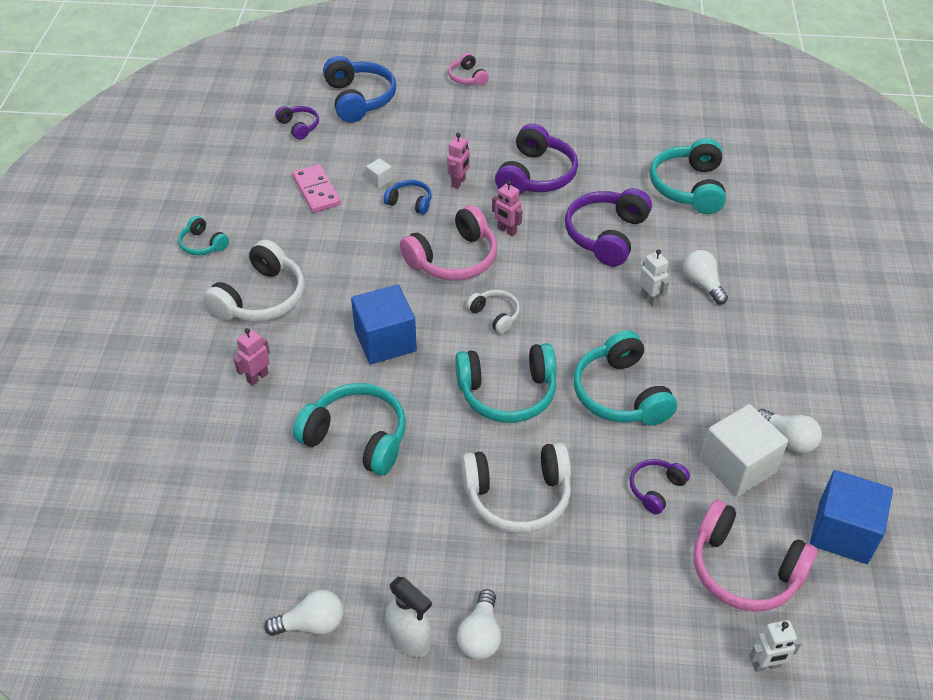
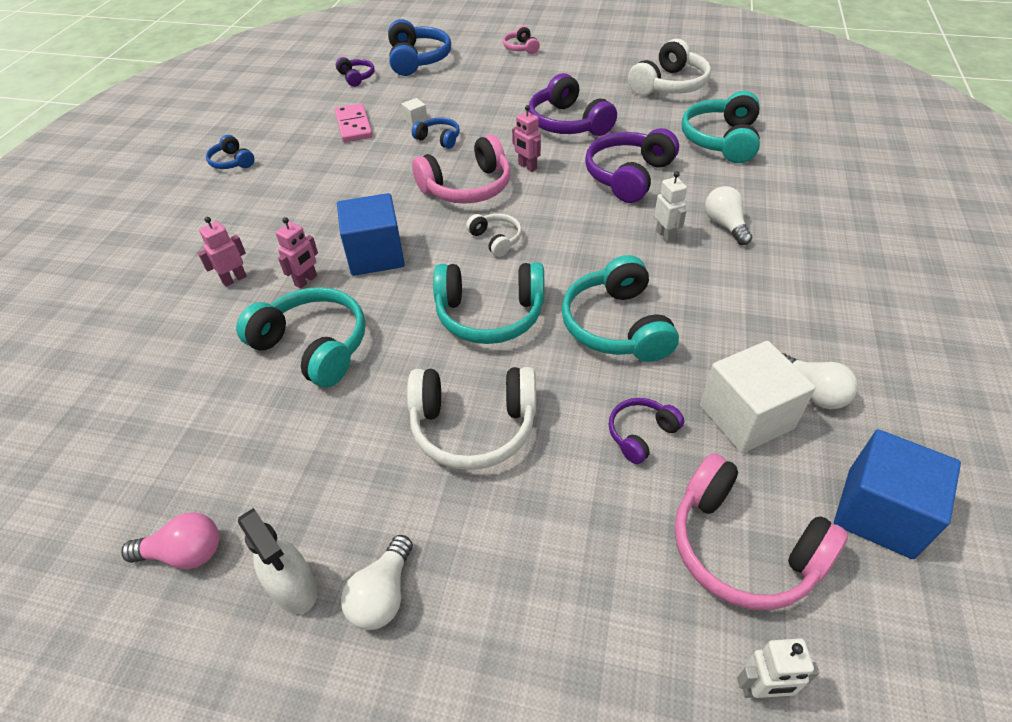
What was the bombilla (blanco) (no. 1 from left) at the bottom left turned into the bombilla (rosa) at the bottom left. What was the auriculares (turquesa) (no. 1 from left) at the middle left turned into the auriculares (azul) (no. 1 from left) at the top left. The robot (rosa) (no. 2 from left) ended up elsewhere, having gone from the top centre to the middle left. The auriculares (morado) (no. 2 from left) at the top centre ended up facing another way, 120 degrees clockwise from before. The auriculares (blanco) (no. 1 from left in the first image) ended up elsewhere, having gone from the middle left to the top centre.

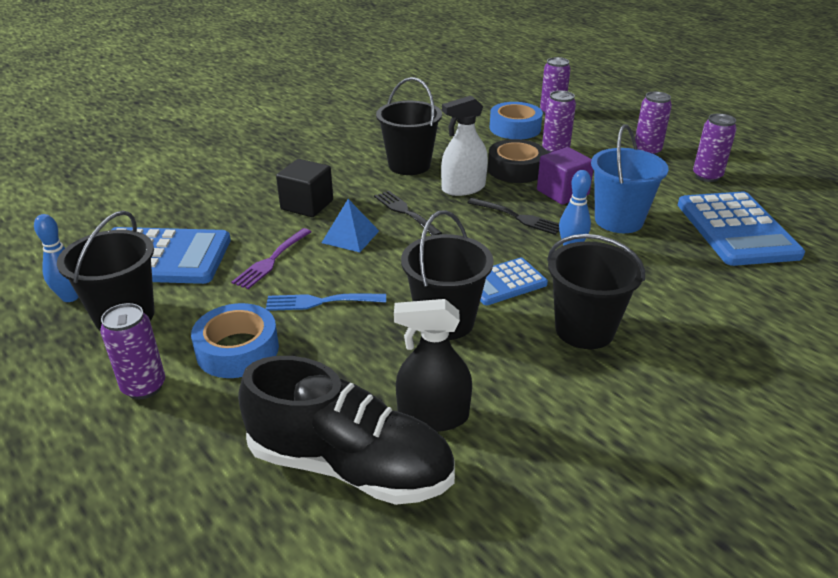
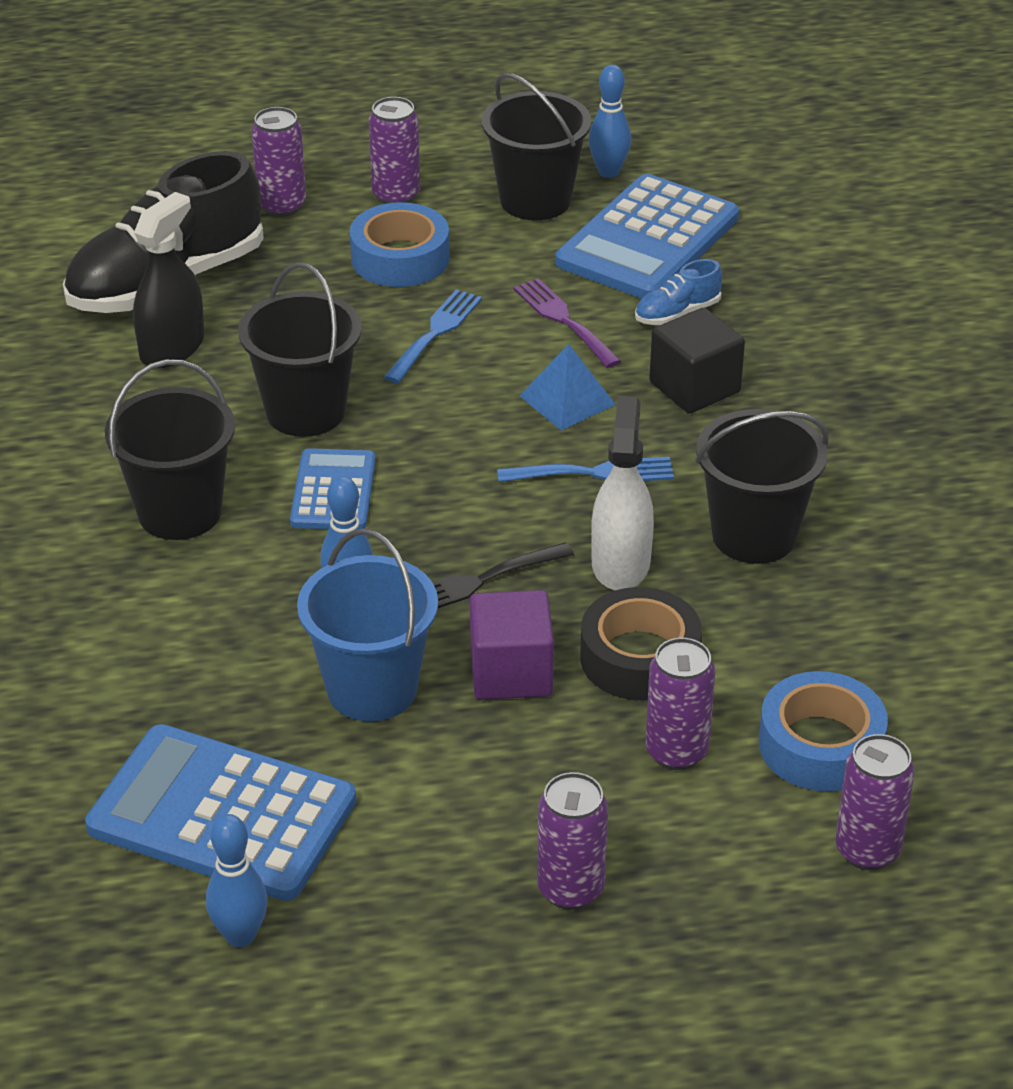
The second view gained the bolo (azul) (no. 1 from left) at the bottom left. The lata (morado) (no. 5 from left in the first image) ended up elsewhere, having gone from the top right to the top left. What was the tenedor (negro) (no. 1 from left) at the centre turned into the tenedor (azul) (no. 2 from left) at the centre. The second view gained the zapato (azul) at the top right.

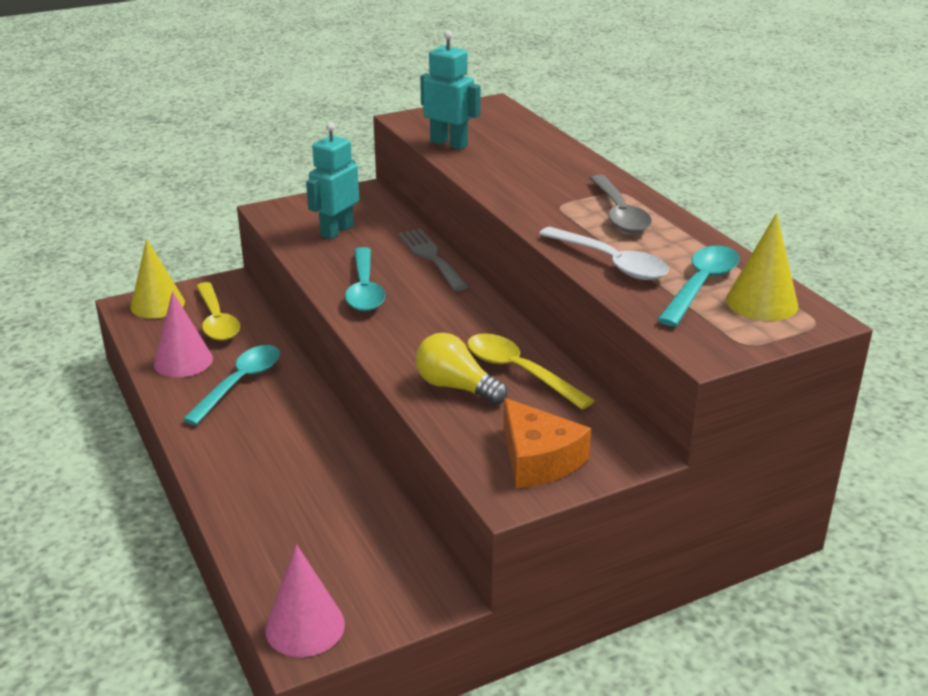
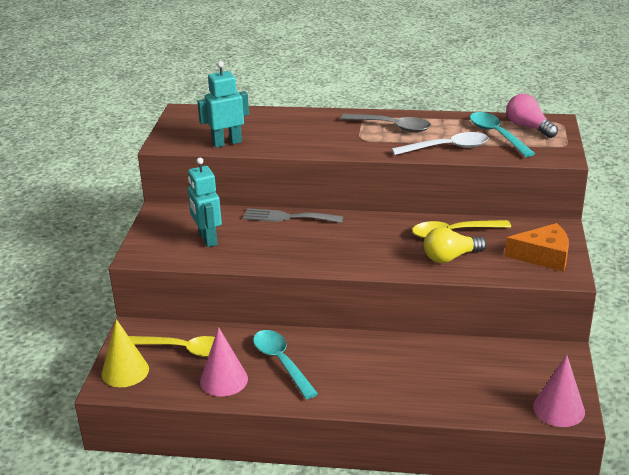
Where the cono (amarillo) (no. 2 from left) stood at the middle right, the bombilla (rosa) came to stand at the top right. The second view lost the cuchara (turquesa) (no. 2 from left) at the centre.

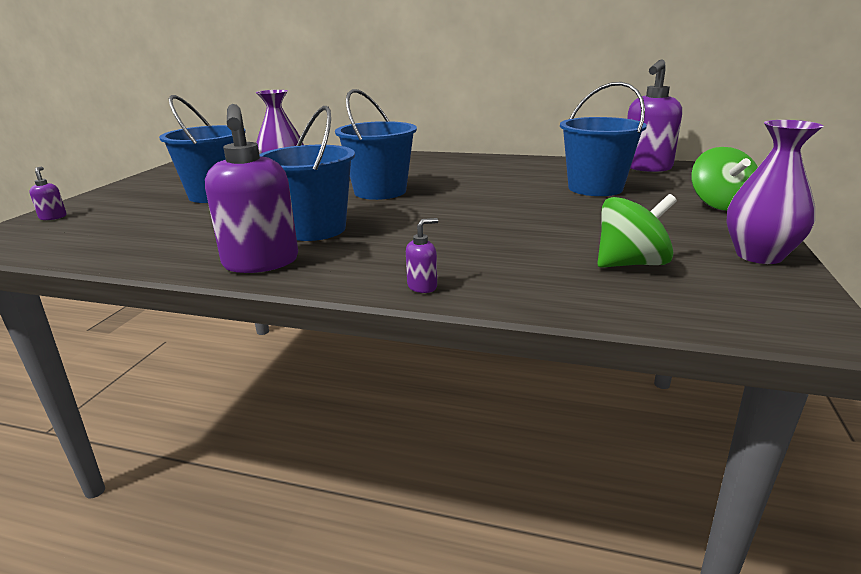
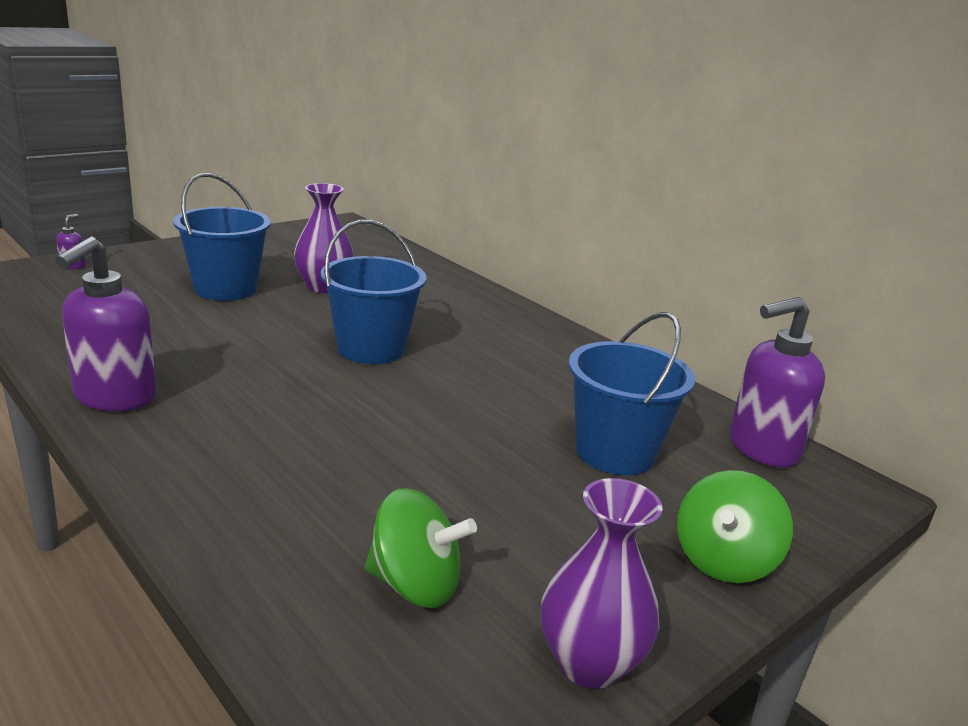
The second view lost the balde (azul) (no. 2 from left) at the top centre. The second view lost the dispensador de jabón (morado) (no. 3 from left) at the centre.

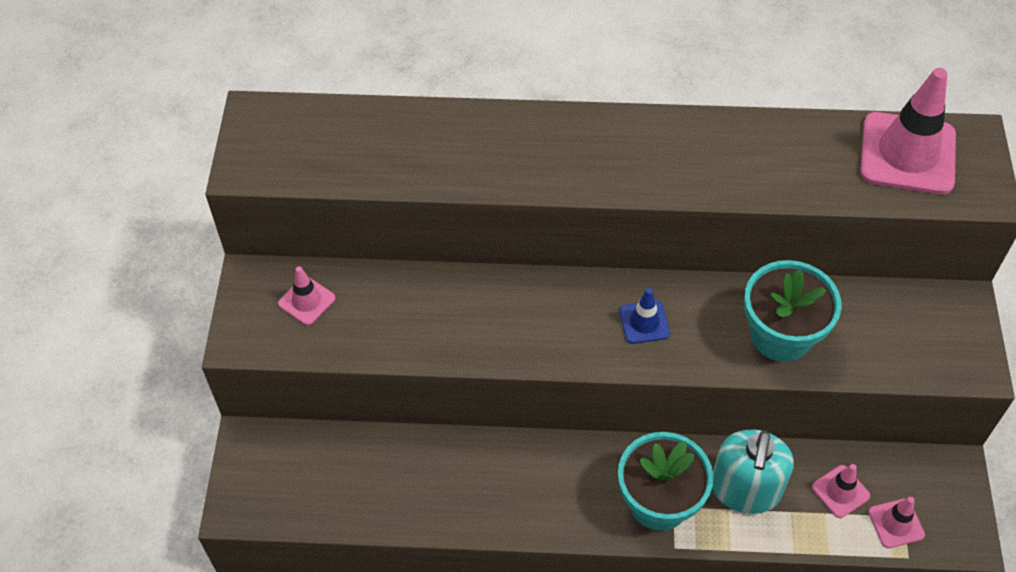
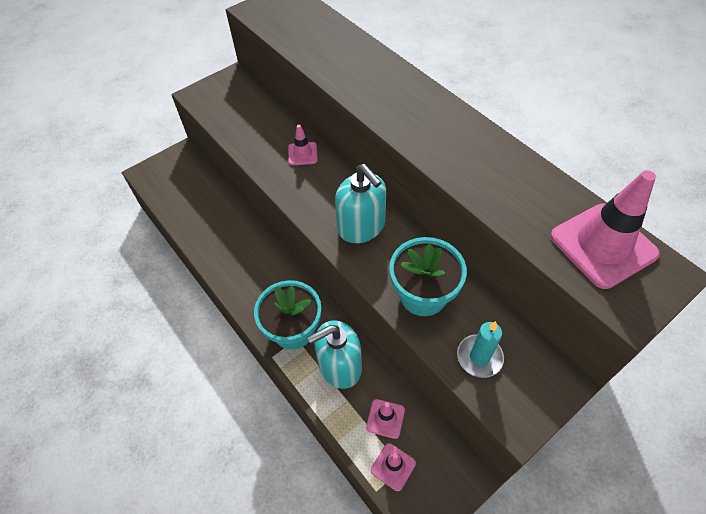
The cono de tráfico (rosa) (no. 1 from left) ended up elsewhere, having gone from the middle left to the top centre. Where the cono de tráfico (azul) stood at the centre, the dispensador de jabón (turquesa) (no. 2 from left) came to stand at the centre. The second view gained the vela (turquesa) at the bottom right.

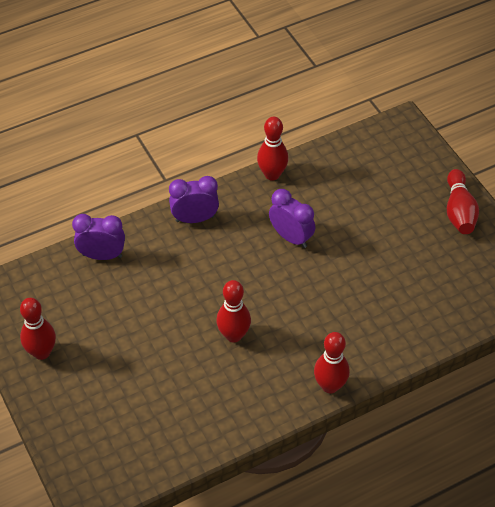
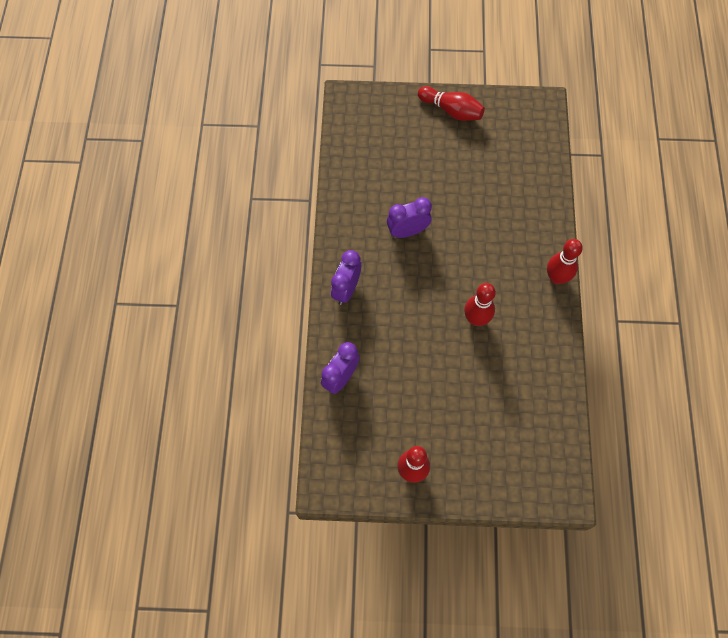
The second view lost the bolo (rojo) (no. 3 from left) at the top centre.

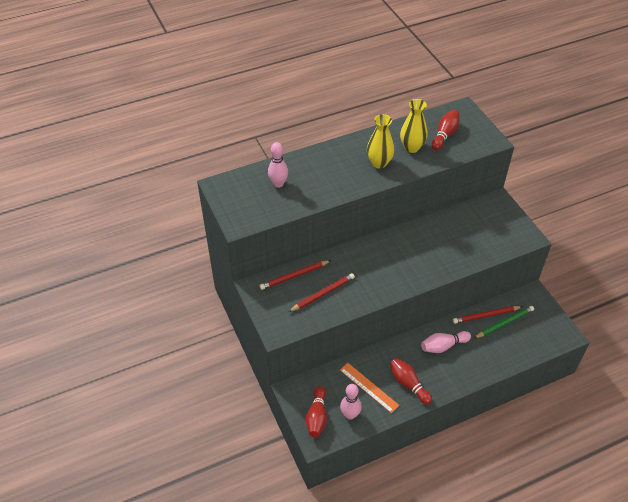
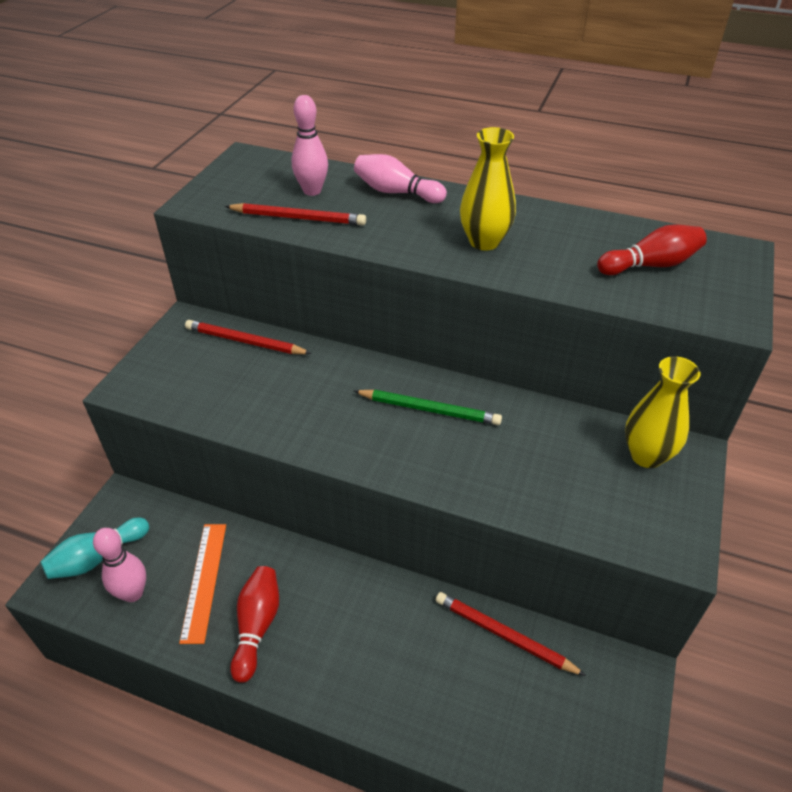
What was the bolo (rojo) (no. 1 from left) at the bottom centre turned into the bolo (turquesa) at the bottom left. The lápiz (rojo) (no. 2 from left) ended up elsewhere, having gone from the centre to the top centre. The bolo (rosa) (no. 3 from left) ended up elsewhere, having gone from the bottom right to the top centre. The lápiz (verde) ended up elsewhere, having gone from the middle right to the centre. The florero (amarillo) (no. 2 from left) ended up elsewhere, having gone from the top centre to the middle right.

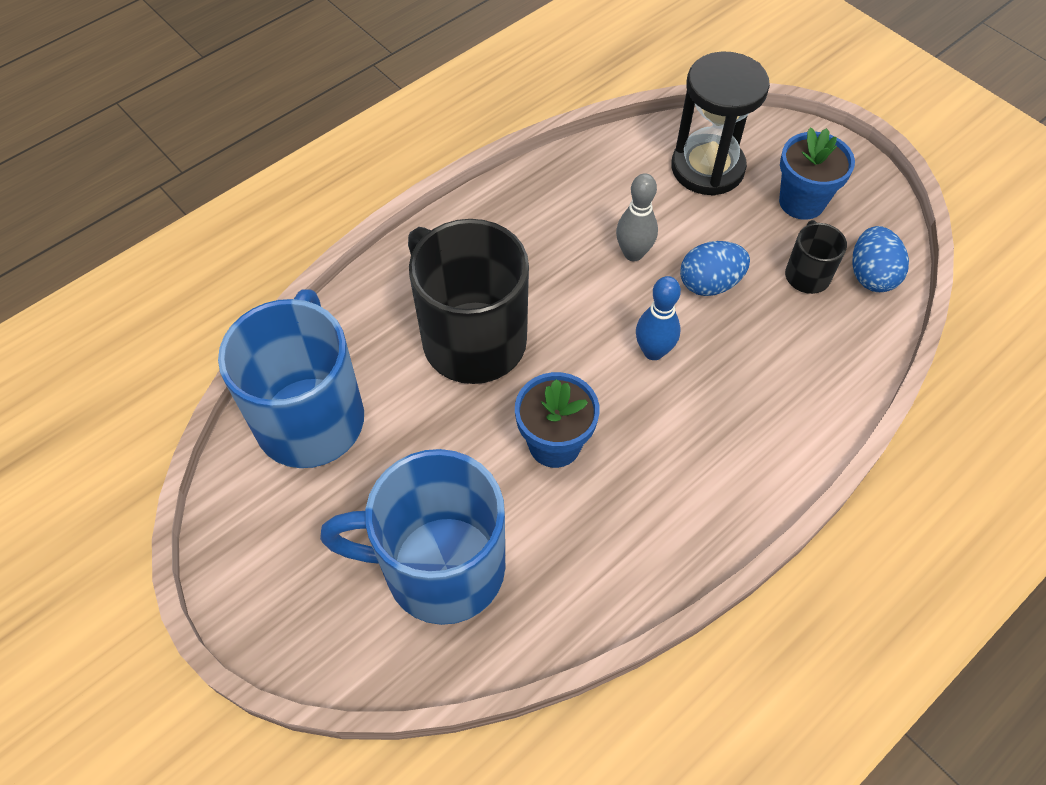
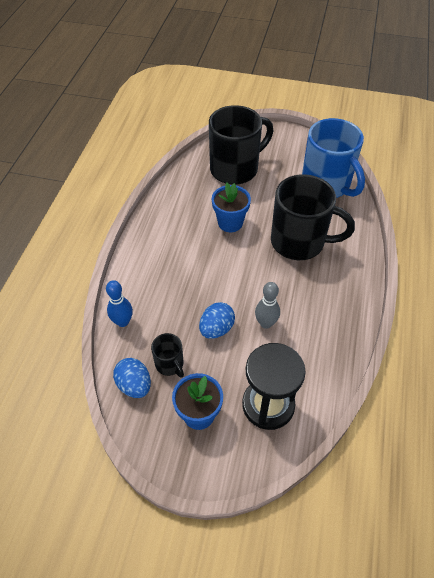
The bolo (azul) ended up elsewhere, having gone from the centre to the middle left. What was the taza (azul) (no. 2 from left) at the bottom centre turned into the taza (negro) (no. 2 from left) at the top centre.

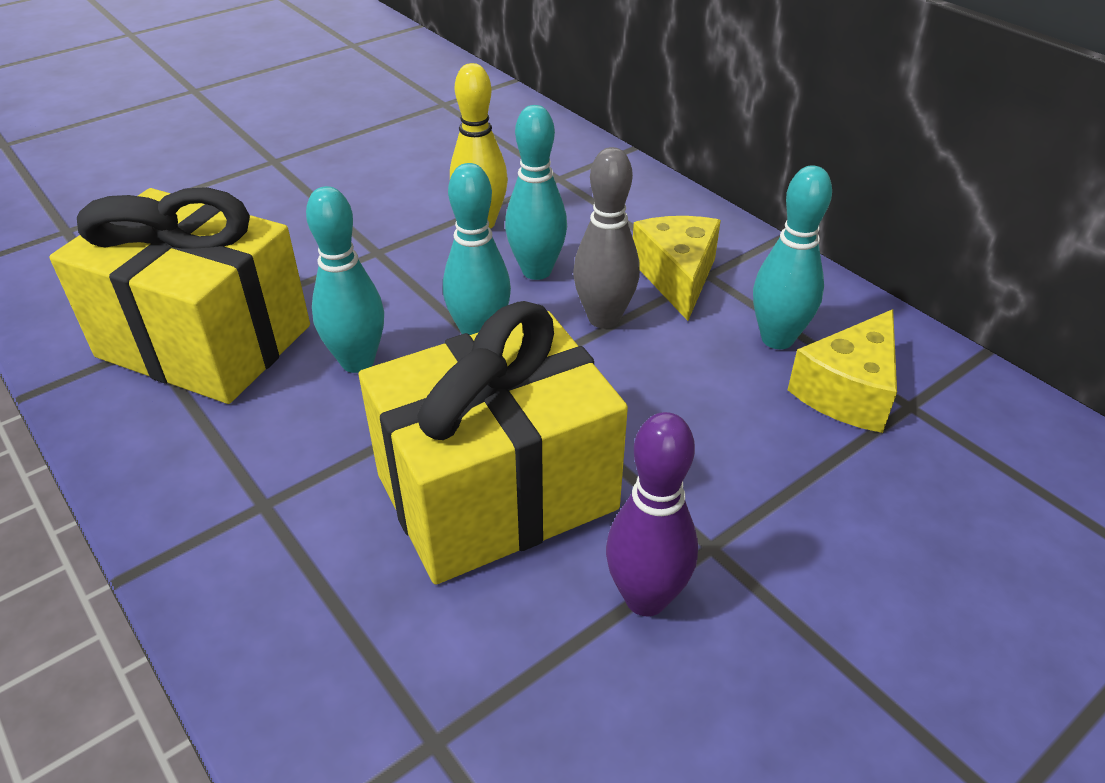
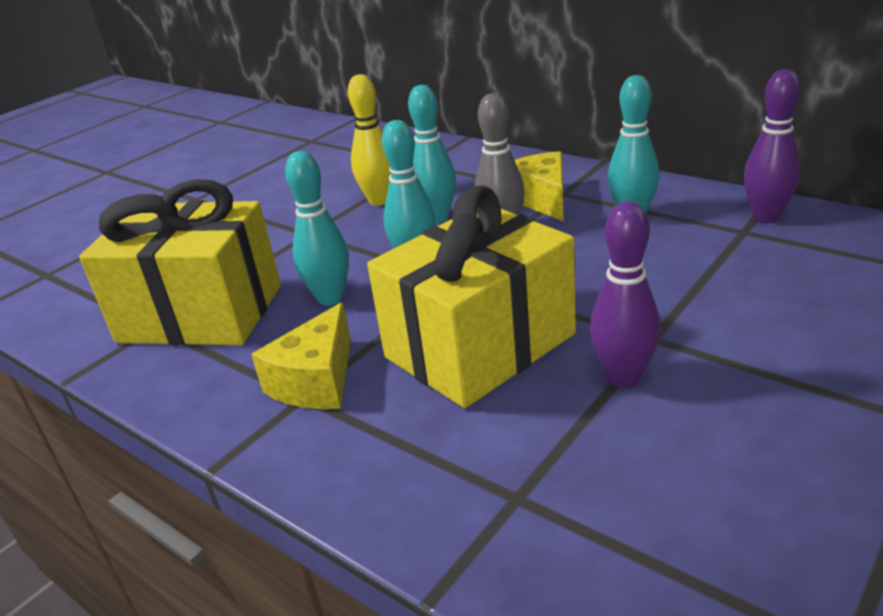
The queso (amarillo) (no. 2 from left in the first image) ended up elsewhere, having gone from the middle right to the centre. The second view gained the bolo (morado) (no. 2 from left) at the top right.

